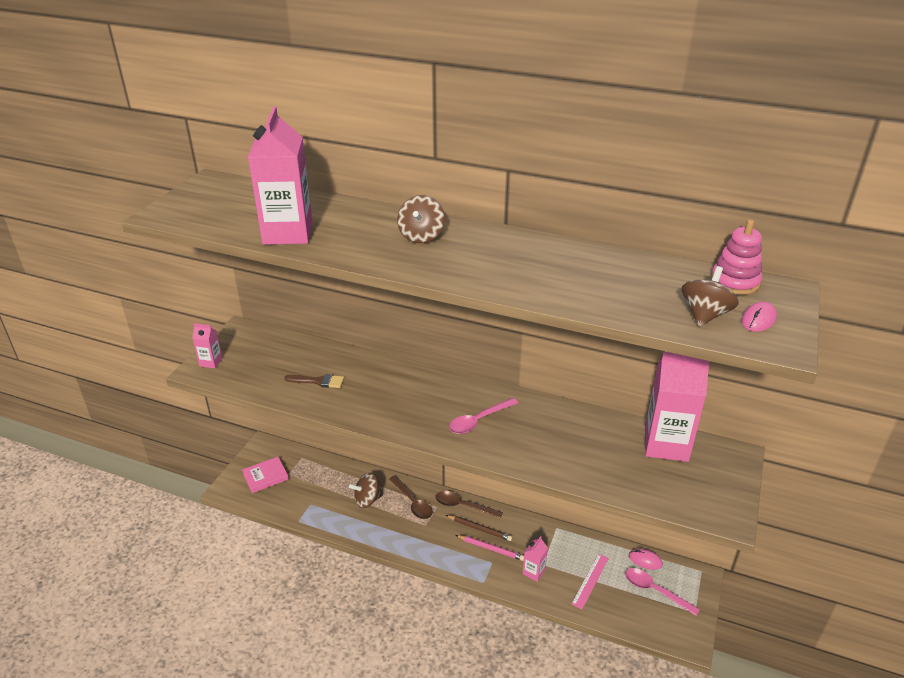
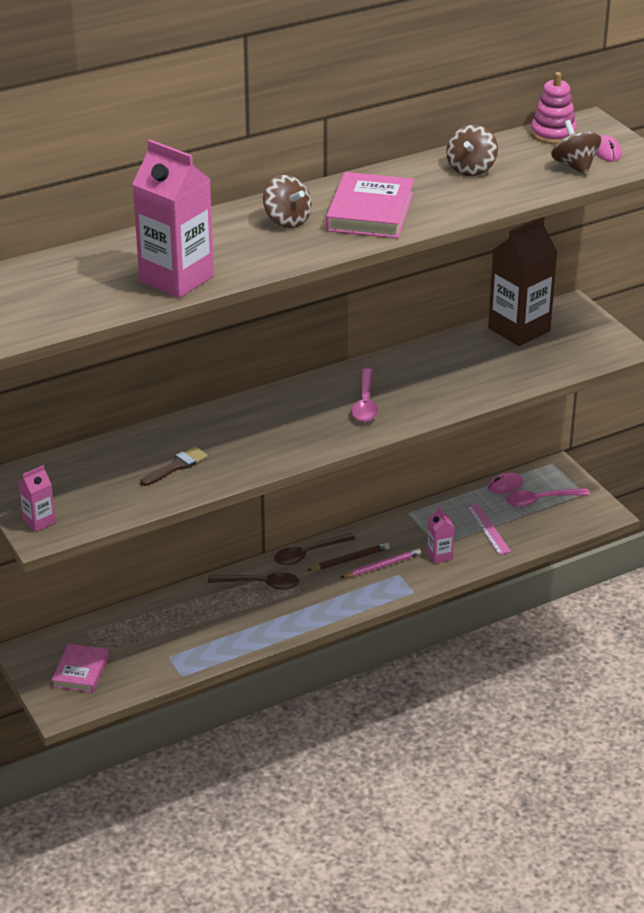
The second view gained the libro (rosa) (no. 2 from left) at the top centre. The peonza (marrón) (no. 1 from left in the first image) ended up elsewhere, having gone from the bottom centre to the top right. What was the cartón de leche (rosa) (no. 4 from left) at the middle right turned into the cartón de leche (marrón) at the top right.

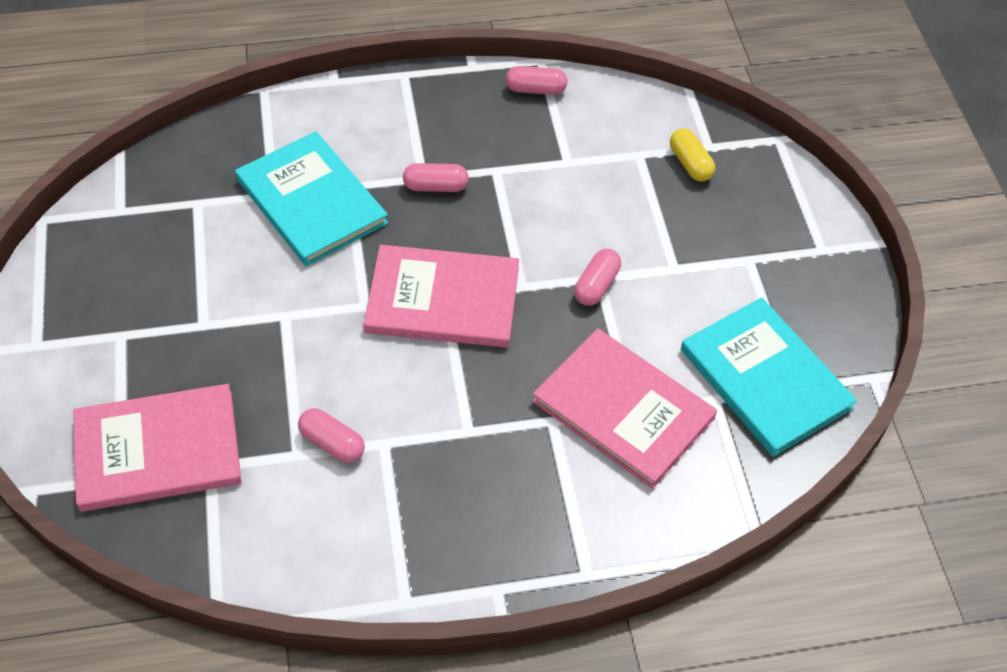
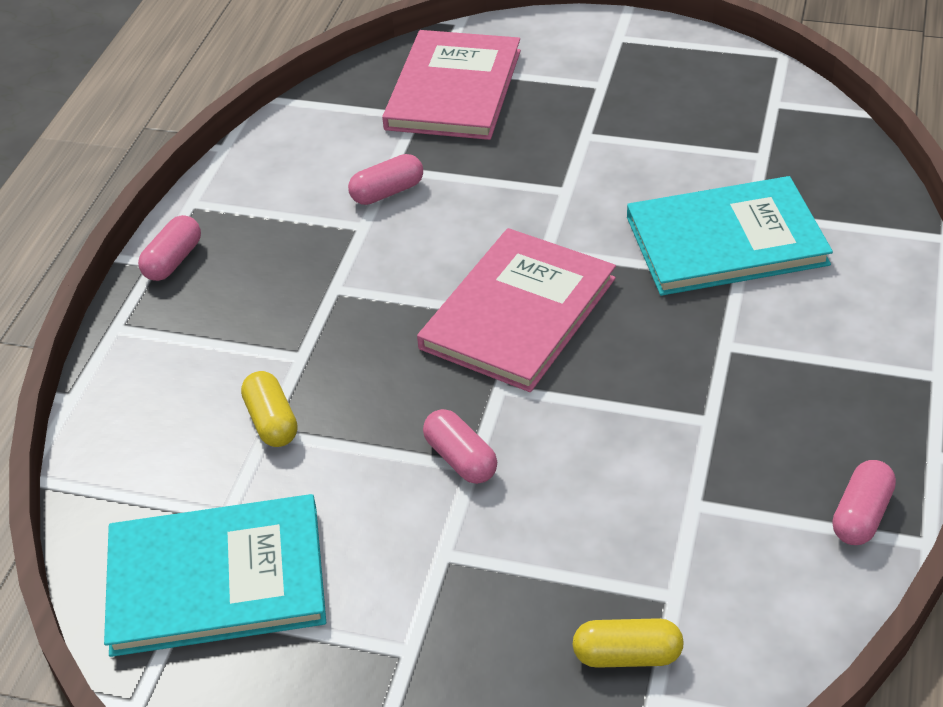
The cápsula (rosa) (no. 2 from left in the first image) ended up elsewhere, having gone from the top centre to the middle left. Where the libro (rosa) (no. 3 from left) stood at the centre, the cápsula (amarillo) (no. 1 from left) came to stand at the middle left.

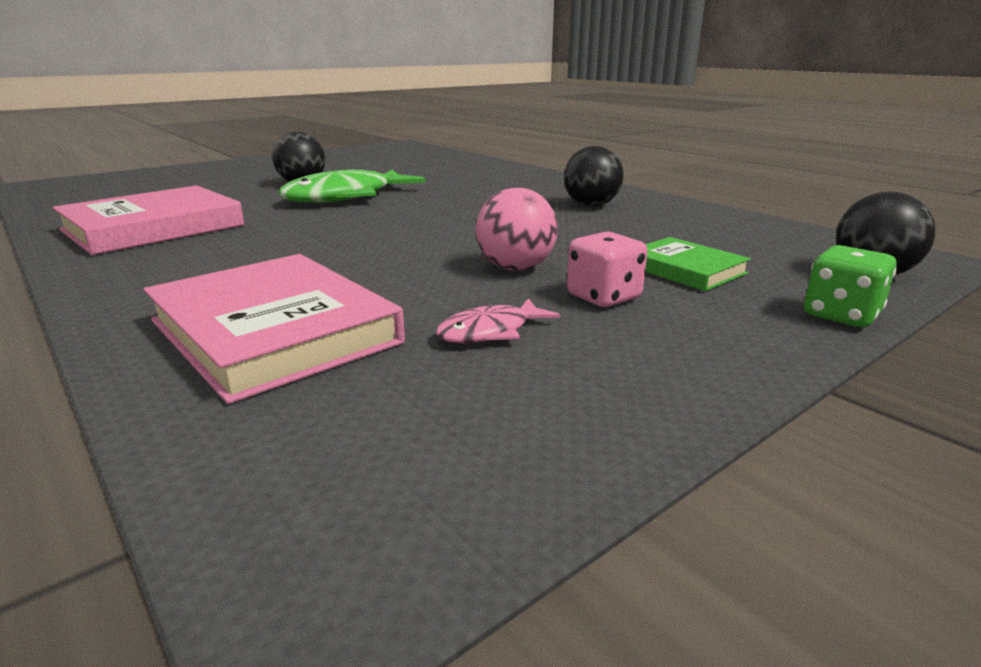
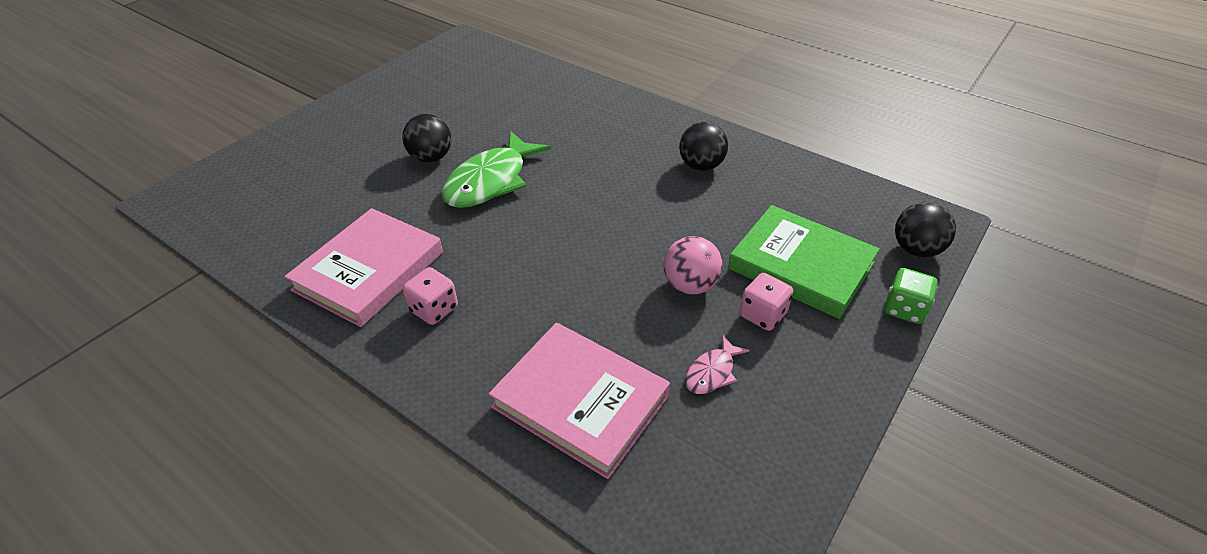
The second view gained the dado (rosa) (no. 1 from left) at the centre. The size of the libro (verde) at the middle right changed by a factor of 1.81.

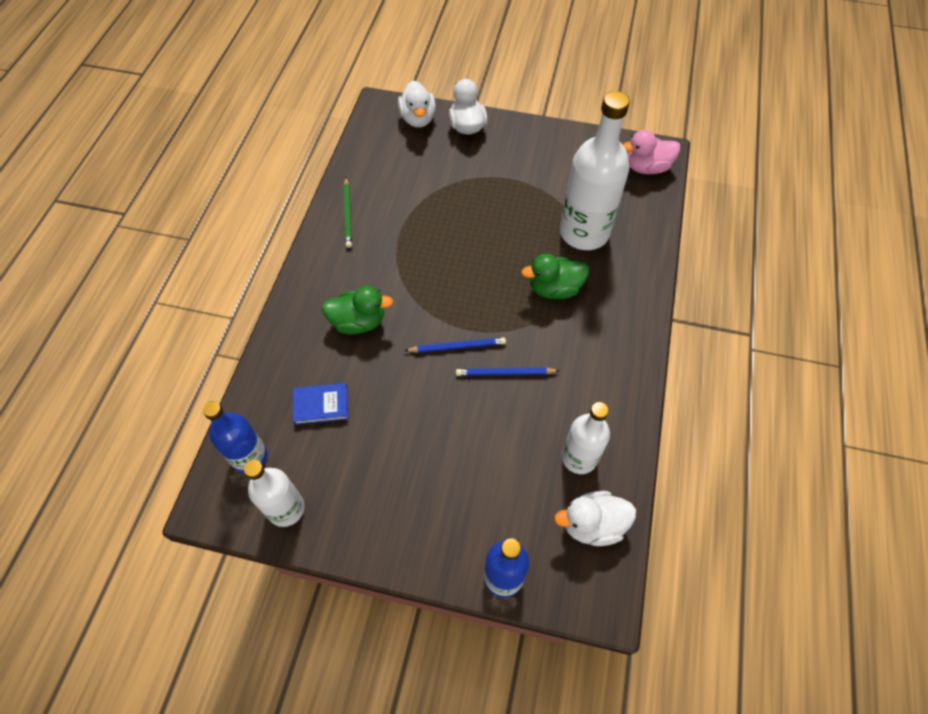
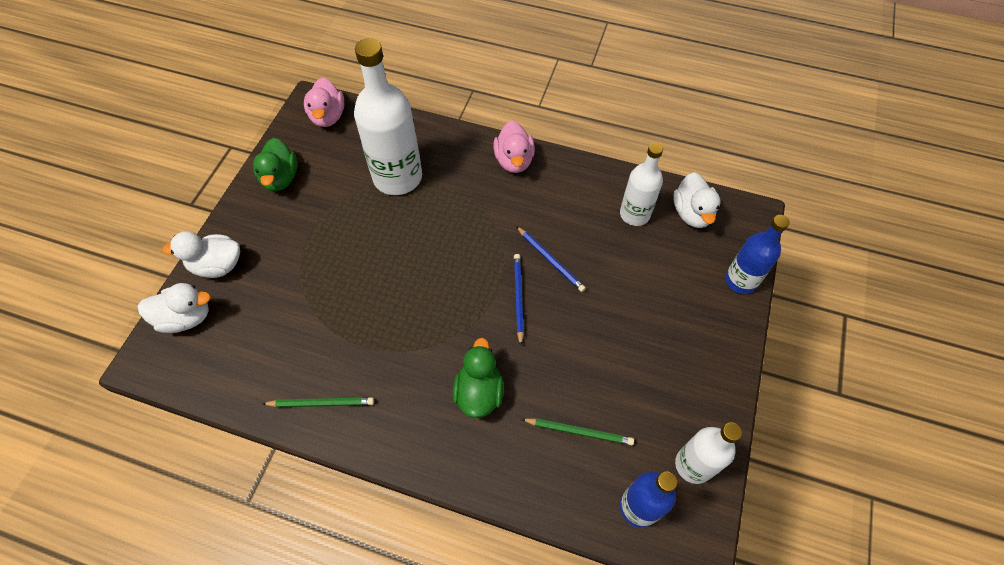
The pato (verde) (no. 2 from left in the first image) ended up elsewhere, having gone from the centre to the top left. The second view gained the pato (rosa) (no. 2 from left) at the top centre. The lápiz (azul) (no. 2 from left) at the centre ended up facing another way, 45 degrees counterclockwise from before. Where the libro (azul) stood at the centre, the lápiz (verde) (no. 2 from left) came to stand at the bottom centre.

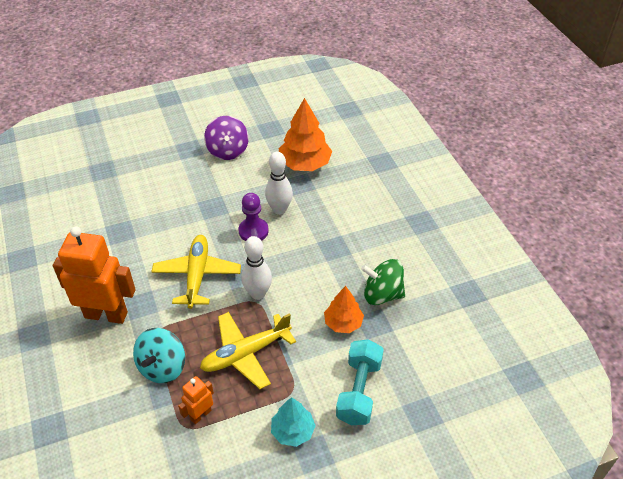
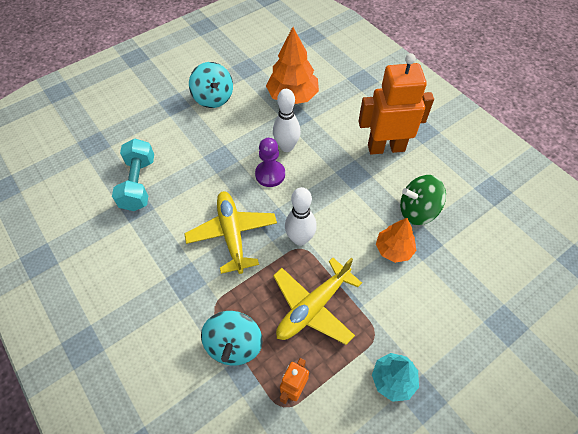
The mancuerna (turquesa) ended up elsewhere, having gone from the bottom centre to the middle left. What was the peonza (morado) at the top centre turned into the peonza (turquesa) (no. 1 from left) at the top centre. The robot (naranja) (no. 1 from left in the first image) ended up elsewhere, having gone from the middle left to the top right.

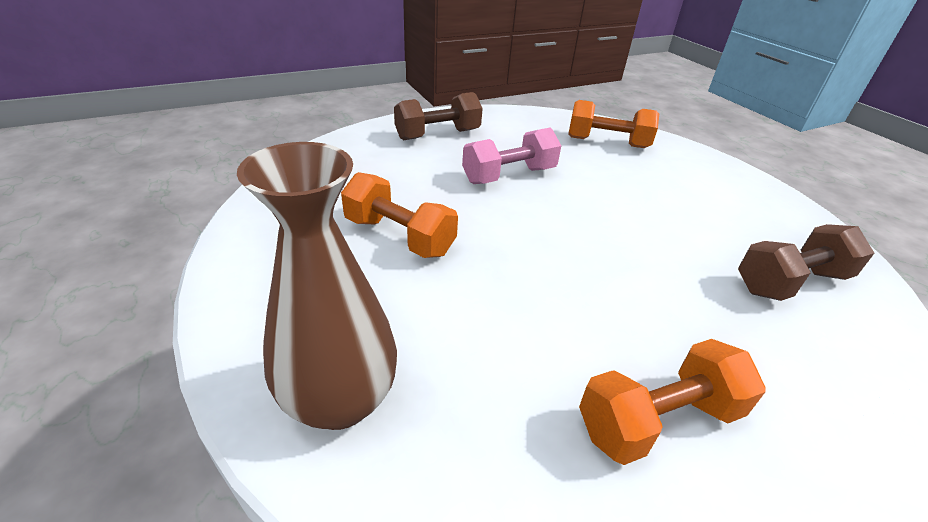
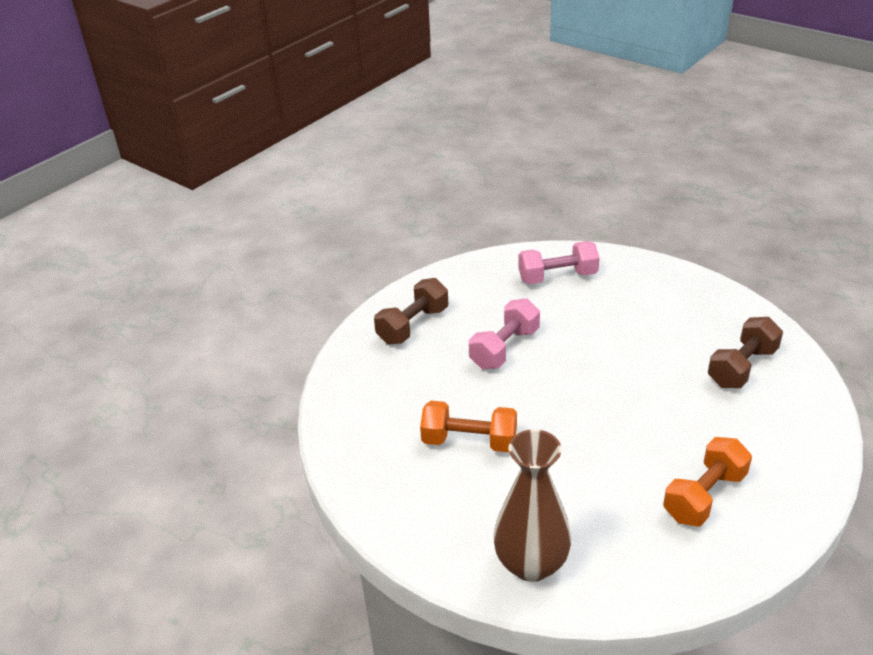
What was the mancuerna (naranja) (no. 2 from left) at the top centre turned into the mancuerna (rosa) (no. 2 from left) at the centre.

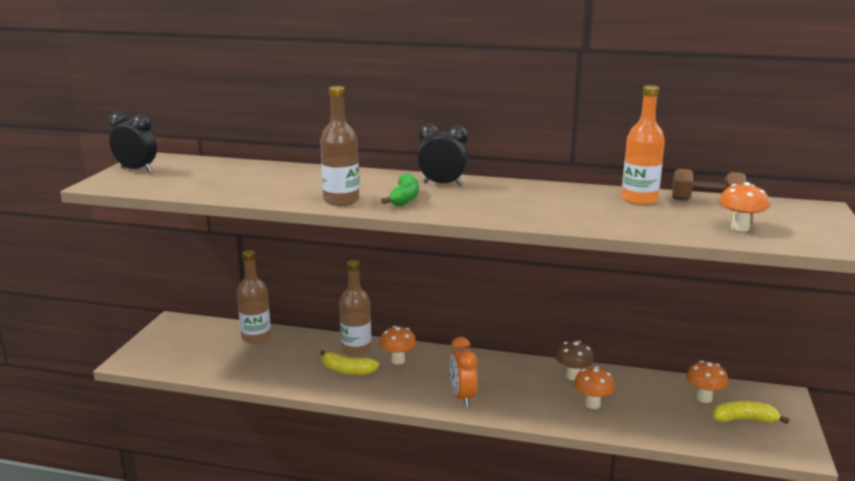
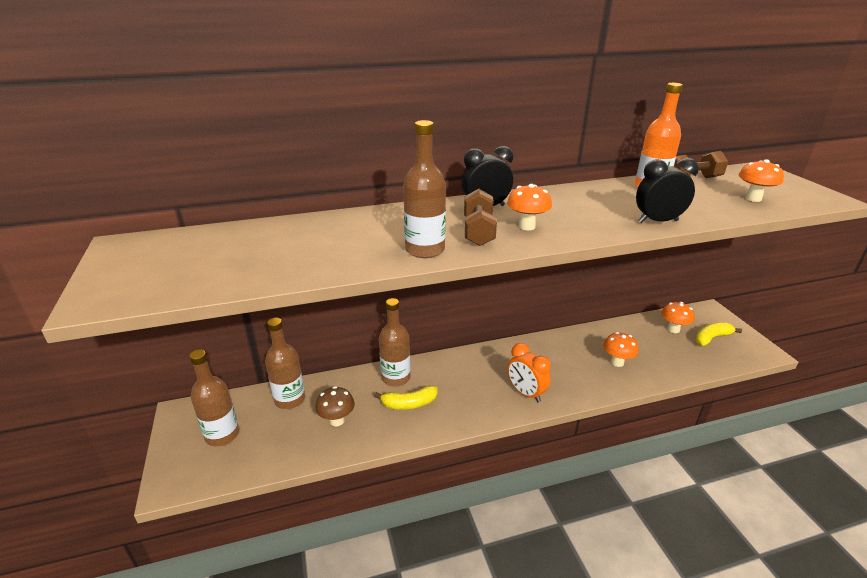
The second view gained the botella (marrón) (no. 1 from left) at the bottom left. The seta (marrón) ended up elsewhere, having gone from the bottom right to the bottom centre. Where the plátano (verde) stood at the centre, the mancuerna (marrón) (no. 1 from left) came to stand at the centre. The seta (naranja) (no. 1 from left) ended up elsewhere, having gone from the bottom centre to the centre. The despertador (negro) (no. 1 from left in the first image) ended up elsewhere, having gone from the top left to the top right.

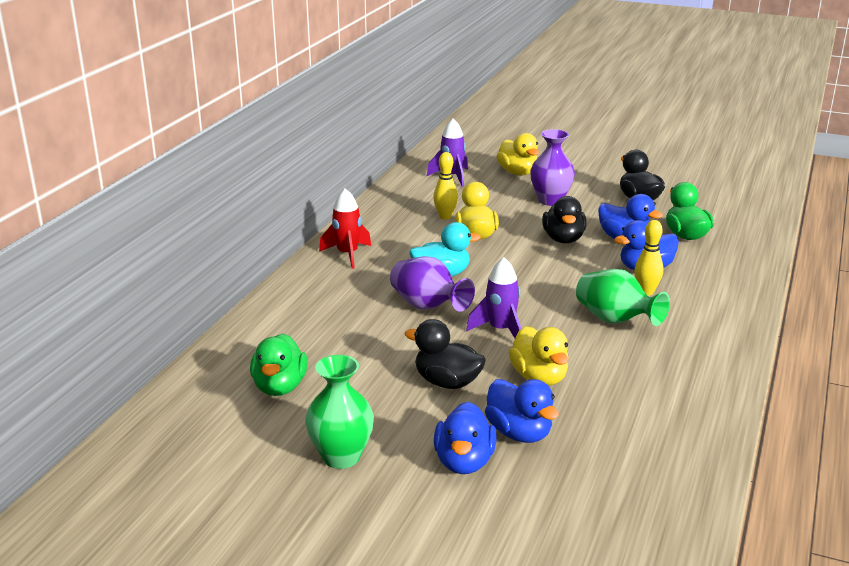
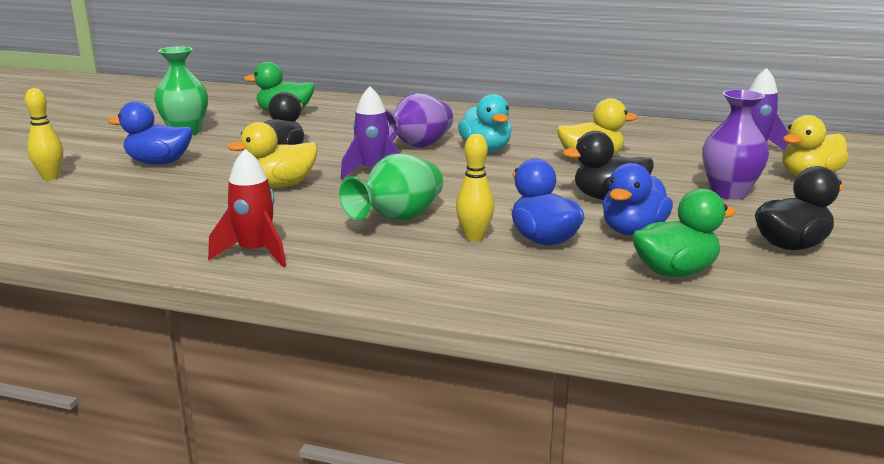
The bolo (amarillo) (no. 1 from left) ended up elsewhere, having gone from the top centre to the top left. The cohete (rojo) ended up elsewhere, having gone from the centre to the middle left. The second view lost the pato (azul) (no. 2 from left) at the bottom centre.

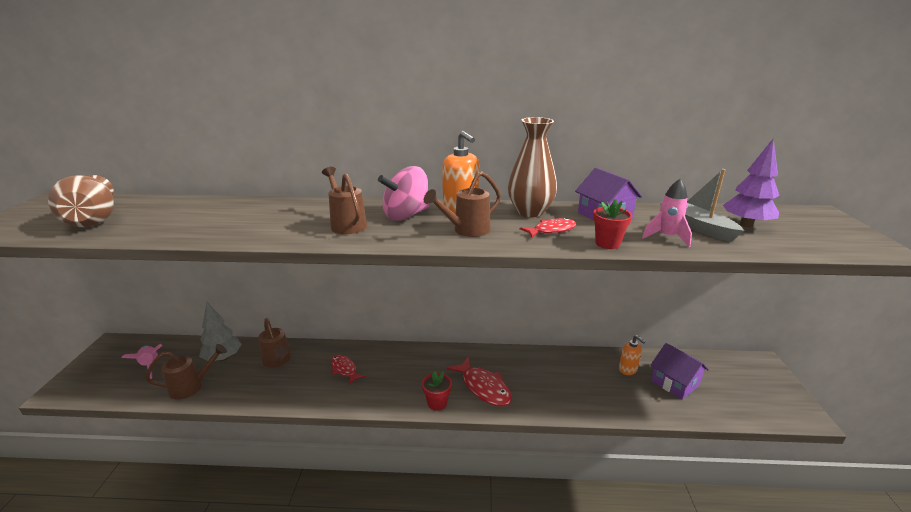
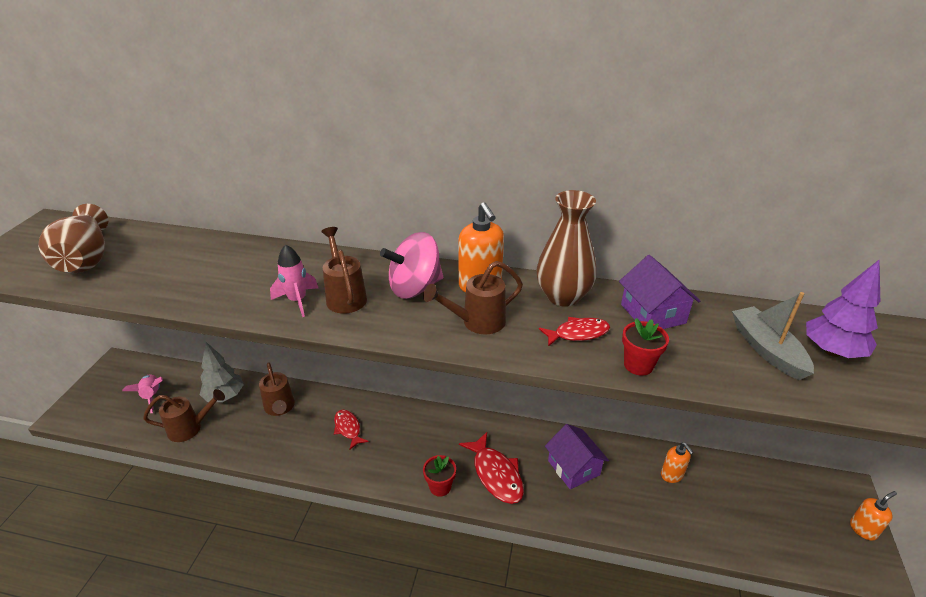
The cohete (rosa) (no. 2 from left) ended up elsewhere, having gone from the middle right to the middle left. The casa (morado) (no. 2 from left in the first image) ended up elsewhere, having gone from the bottom right to the bottom centre. The second view gained the dispensador de jabón (naranja) (no. 3 from left) at the bottom right.

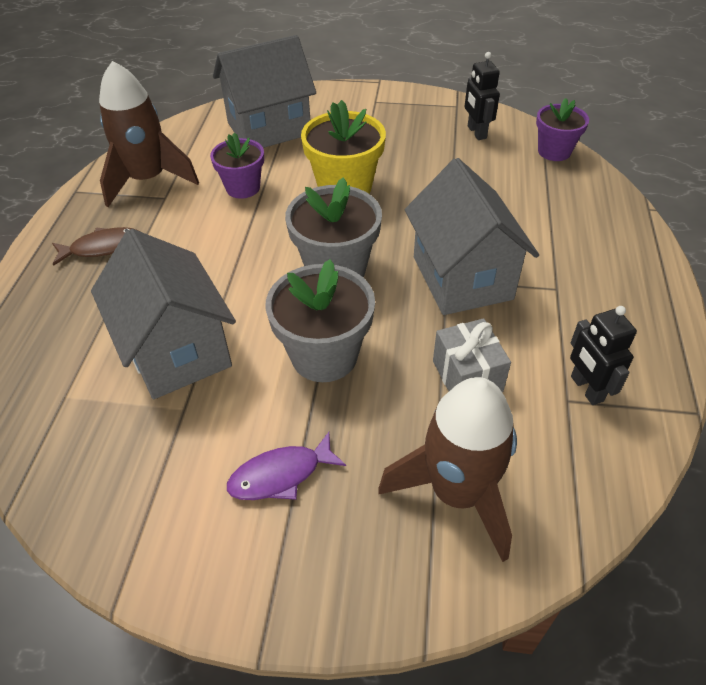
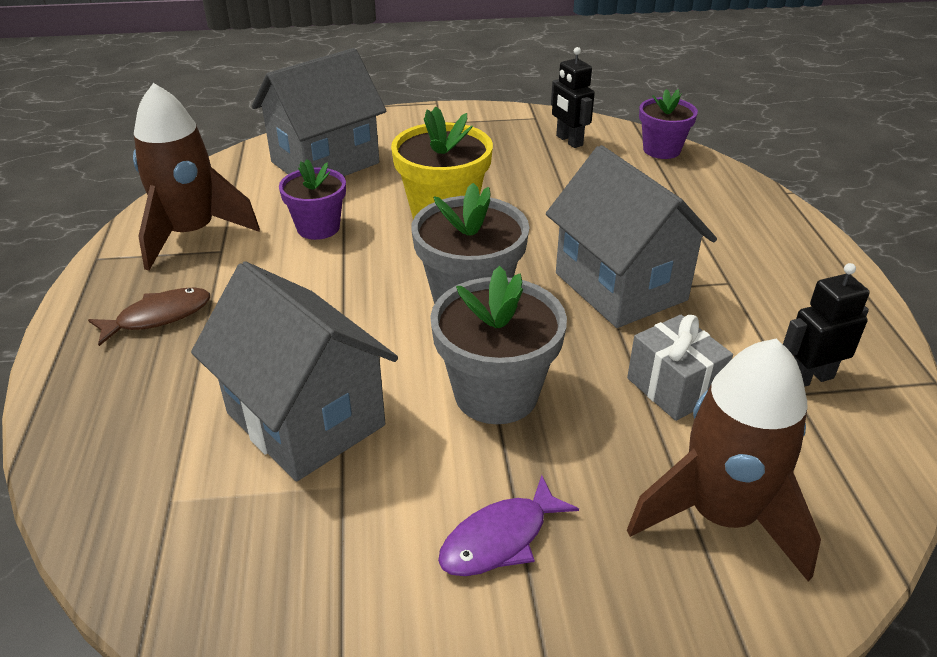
The robot (negro) (no. 2 from left) at the middle right ended up facing another way, 105 degrees clockwise from before.

